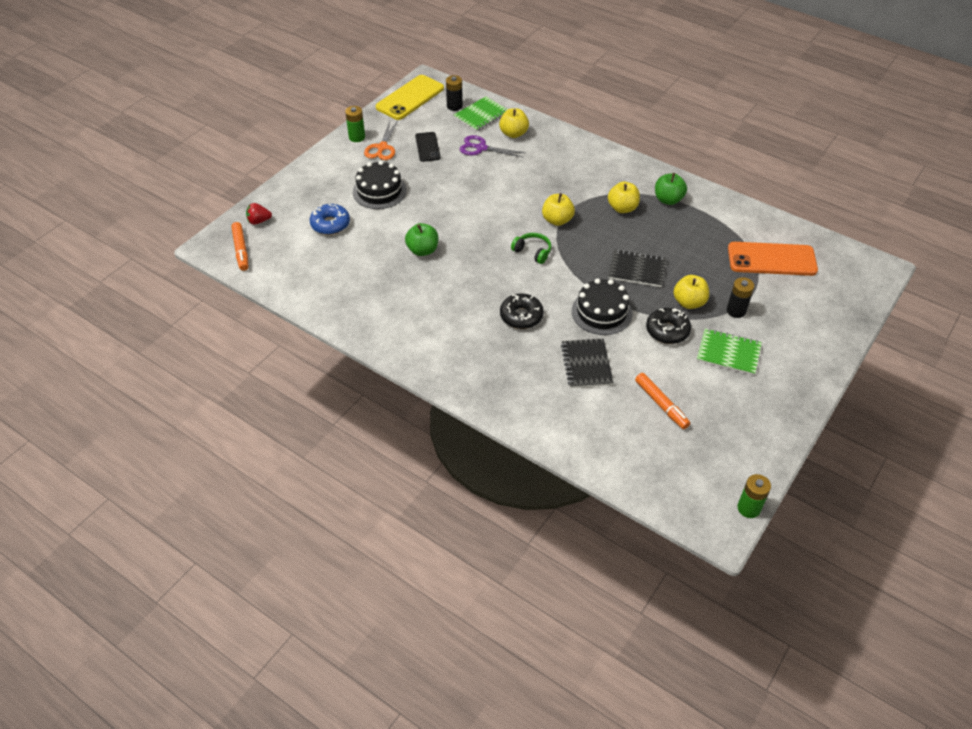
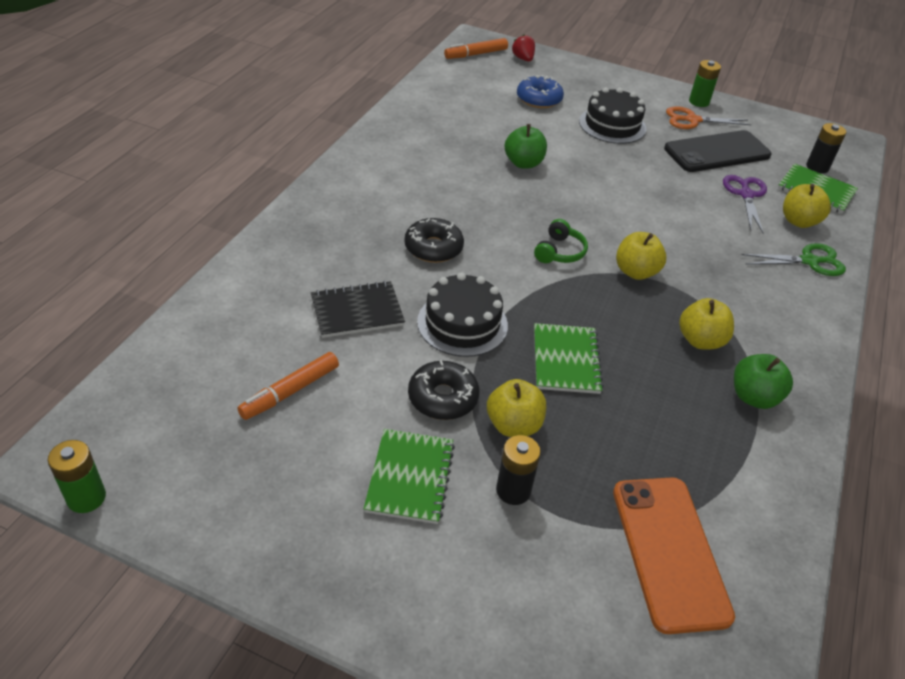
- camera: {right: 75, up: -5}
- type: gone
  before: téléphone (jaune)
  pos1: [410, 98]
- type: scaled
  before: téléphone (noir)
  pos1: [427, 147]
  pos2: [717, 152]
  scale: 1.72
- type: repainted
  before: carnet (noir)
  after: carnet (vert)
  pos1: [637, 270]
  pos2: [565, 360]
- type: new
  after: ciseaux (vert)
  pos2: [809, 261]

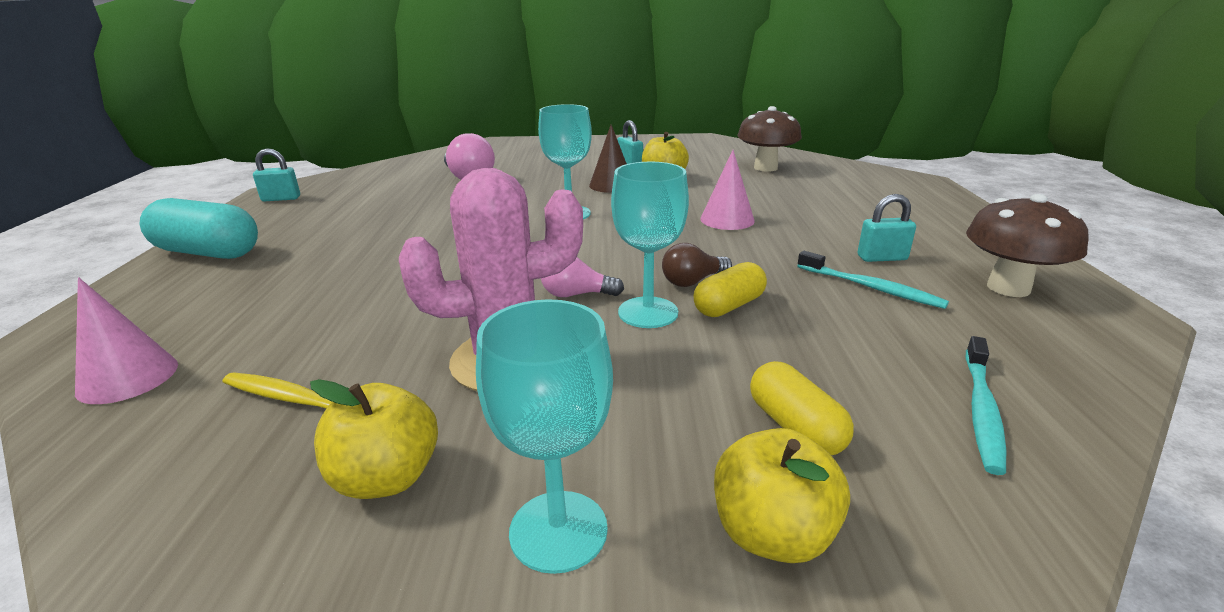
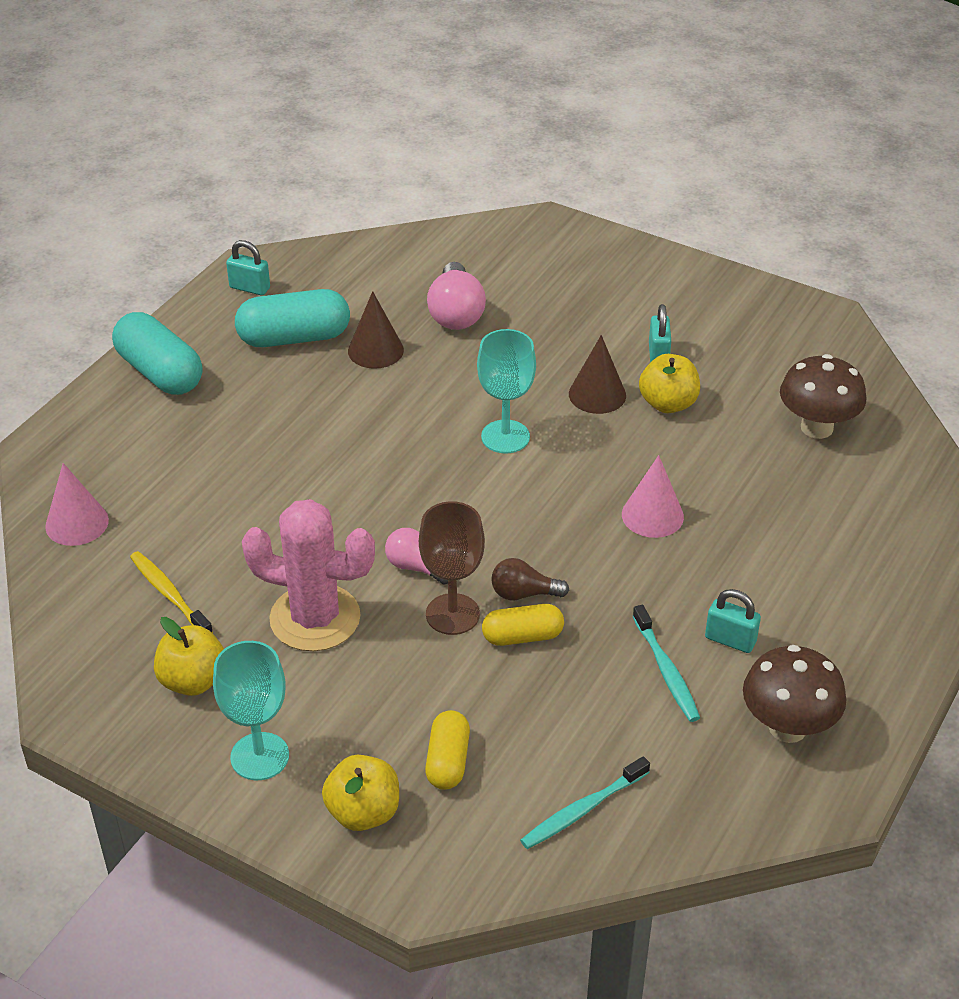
- camera: {right: 30, up: 15}
- type: repainted
  before: verre à pied (turquoise)
  after: verre à pied (marron)
  pos1: [648, 312]
  pos2: [452, 614]
- type: new
  after: gélule (turquoise)
  pos2: [294, 338]
- type: new
  after: cône (marron)
  pos2: [375, 350]

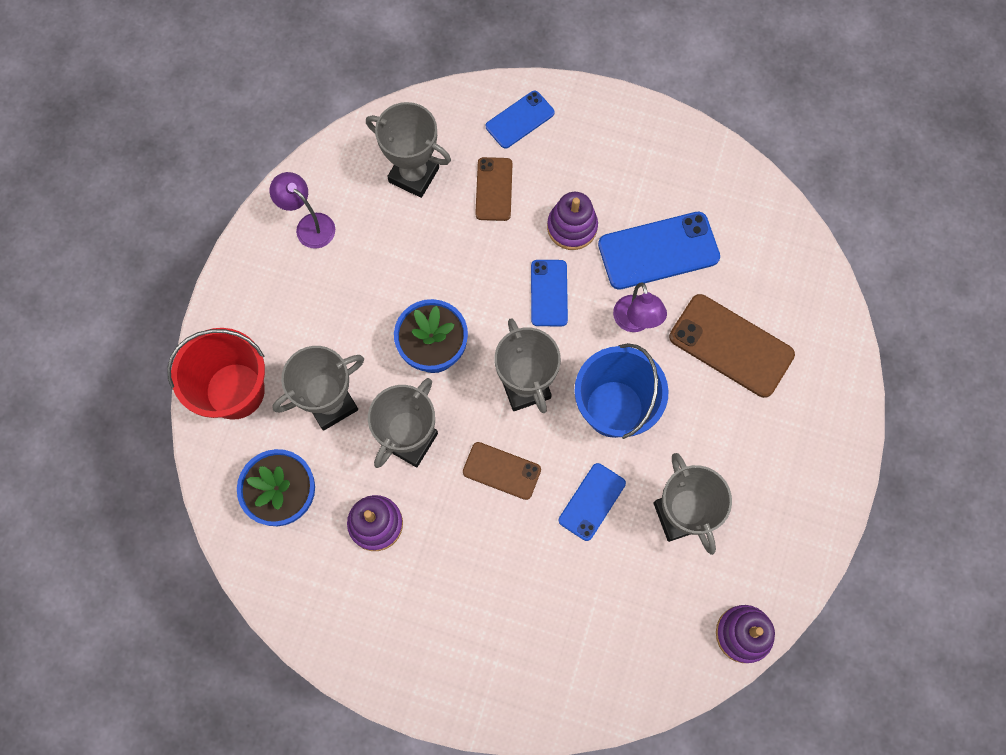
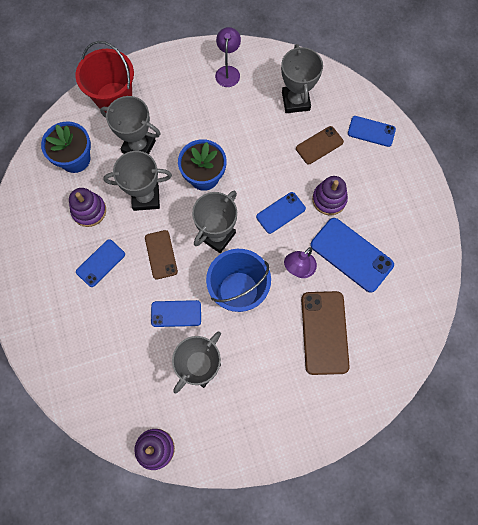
- camera: {right: 55, up: 0}
- type: new
  after: téléphone (bleu)
  pos2: [100, 263]

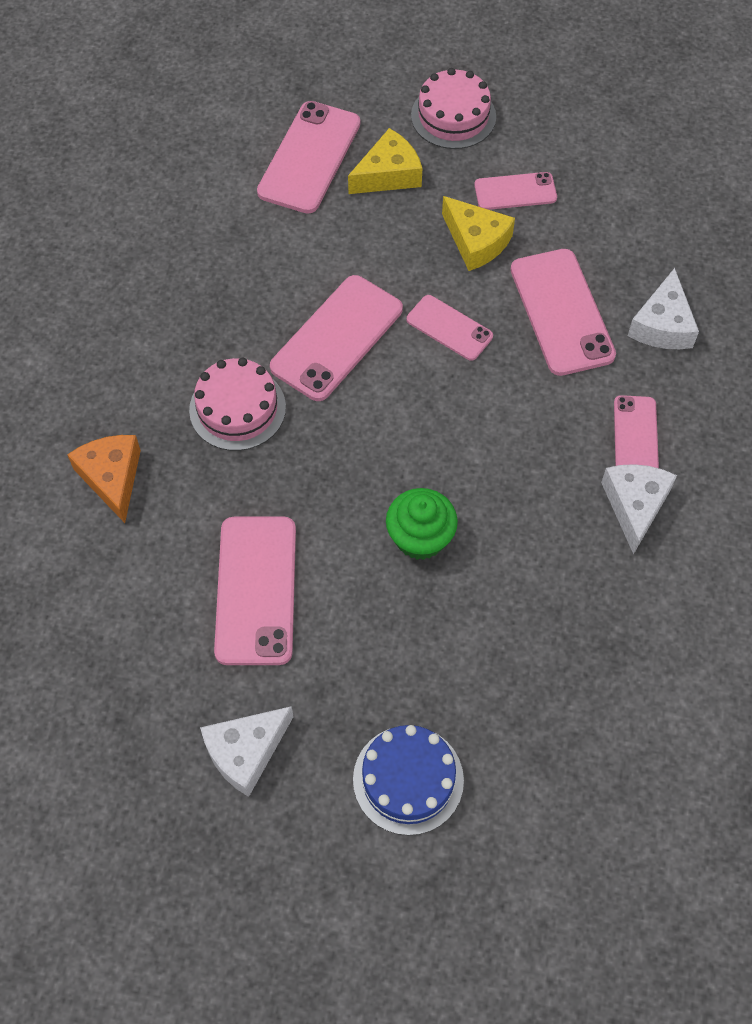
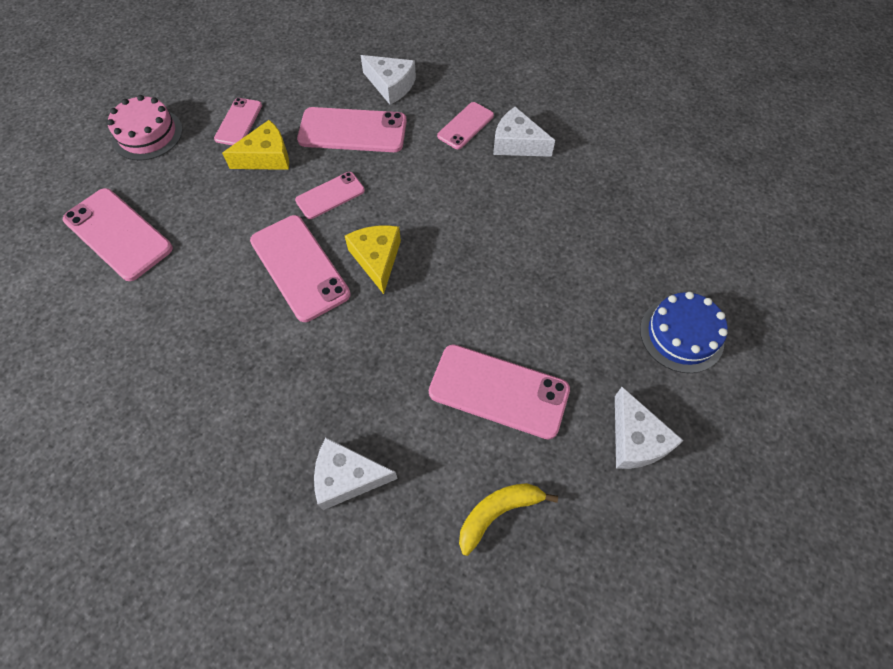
- camera: {right: -70, up: 0}
- type: shifted
  before: fromage (jaune)
  pos1: [388, 174]
  pos2: [377, 259]
- type: gone
  before: gâteau (rose)
  pos1: [237, 408]
- type: rotated
  before: téléphone (rose)
  pos1: [635, 435]
  pos2: [465, 126]
  turn: -75
- type: repainted
  before: fromage (orange)
  after: fromage (blanc)
  pos1: [112, 478]
  pos2: [347, 477]
- type: gone
  before: muffin (vert)
  pos1: [420, 537]
- type: new
  after: banane (jaune)
  pos2: [497, 512]

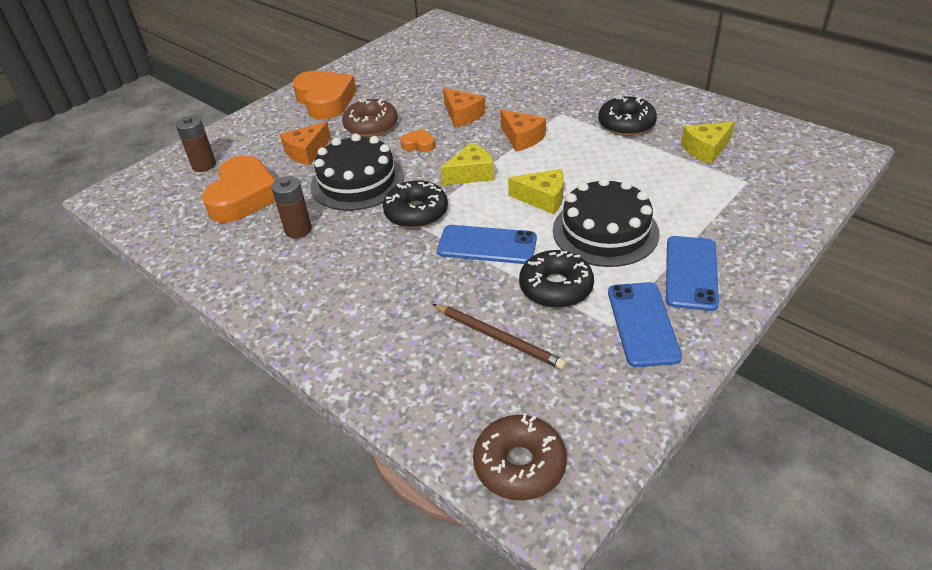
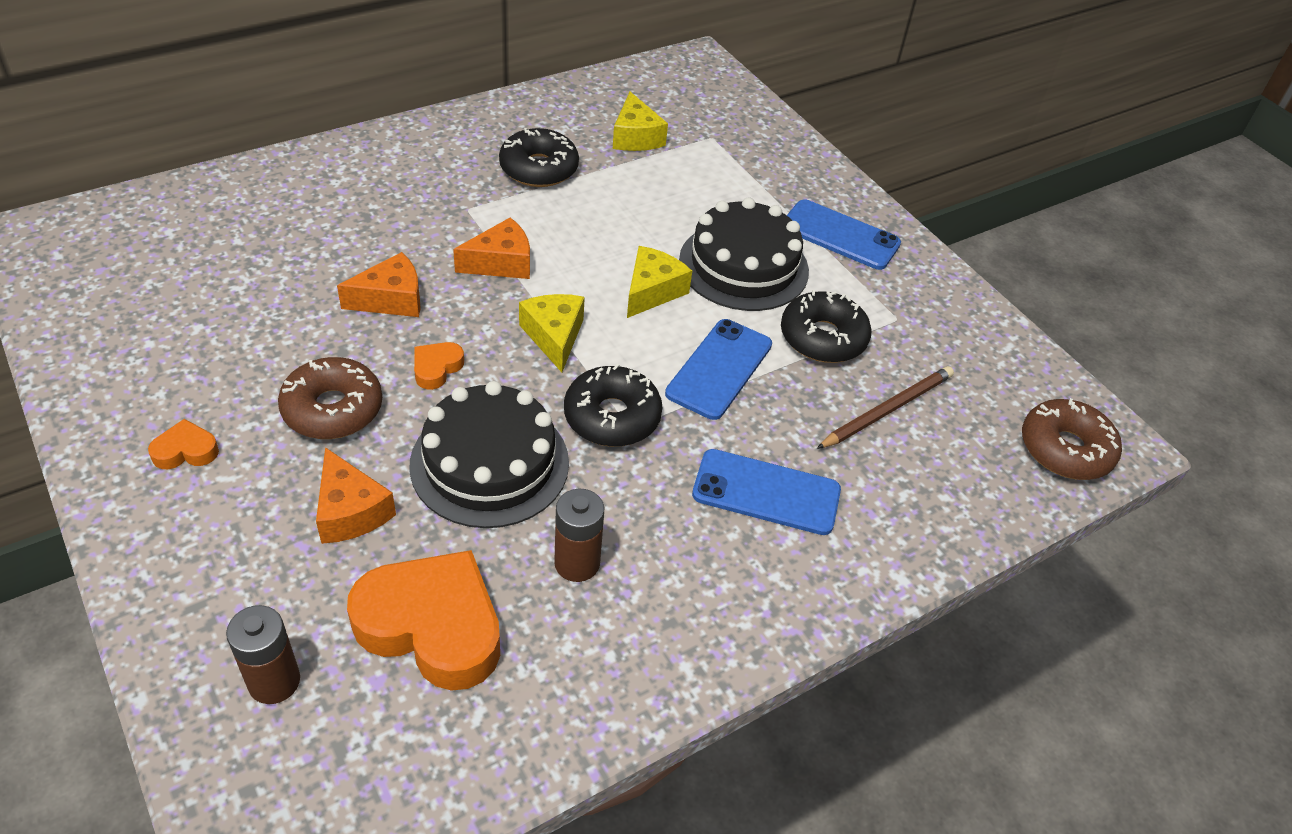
- camera: {right: -80, up: 5}
- type: scaled
  before: cœur (orange)
  pos1: [325, 101]
  pos2: [186, 451]
  scale: 0.44
- type: shifted
  before: téléphone (bleu)
  pos1: [642, 324]
  pos2: [766, 492]

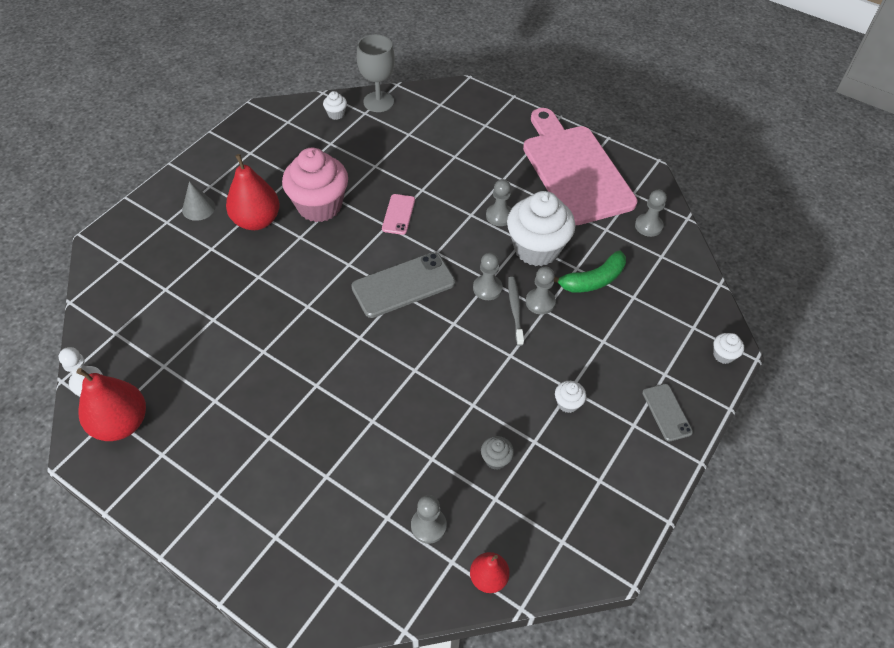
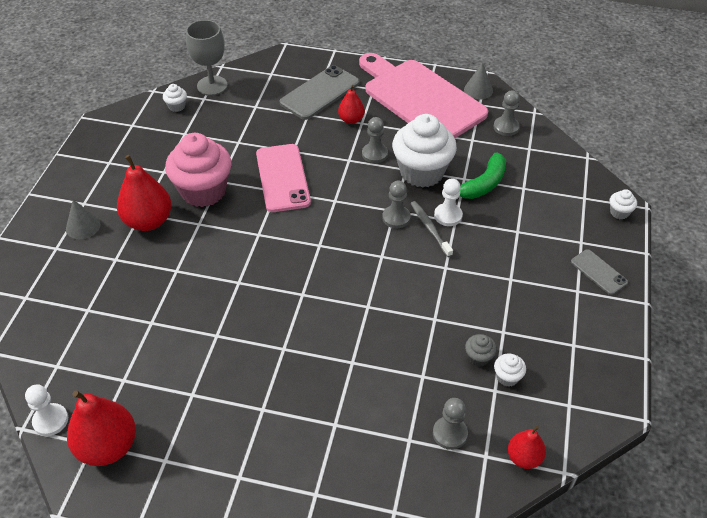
- camera: {right: -20, up: -5}
- type: scaled
  before: téléphone (rose)
  pos1: [398, 214]
  pos2: [282, 178]
  scale: 1.79
- type: shifted
  before: téléphone (gris)
  pos1: [403, 285]
  pos2: [320, 93]
- type: repainted
  before: pion (gris)
  after: pion (blanc)
  pos1: [540, 302]
  pos2: [448, 216]
- type: shifted
  before: muffin (blanc)
  pos1: [568, 403]
  pos2: [507, 377]
- type: new
  after: cône (gris)
  pos2: [478, 90]
- type: new
  after: poire (rouge)
  pos2: [351, 120]

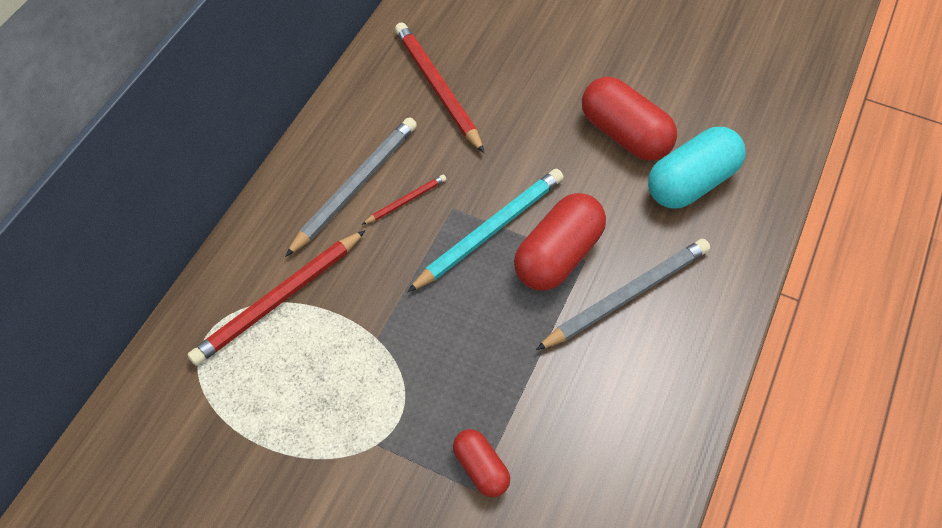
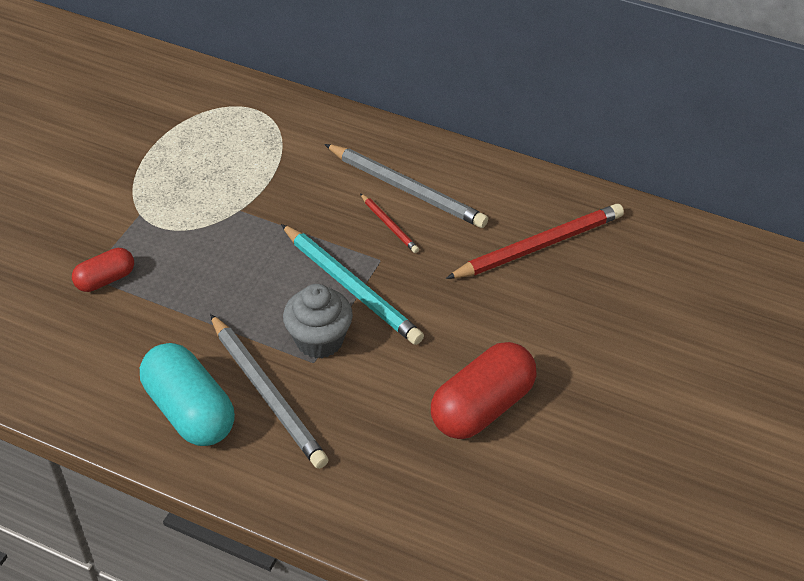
- camera: {right: 90, up: -10}
- type: shifted
  before: gélule (turquoise)
  pos1: [691, 183]
  pos2: [190, 411]
- type: swapped
  before: gélule (rouge)
  after: muffin (gris)
  pos1: [558, 255]
  pos2: [319, 340]
- type: gone
  before: crayon (rouge)
  pos1: [279, 299]

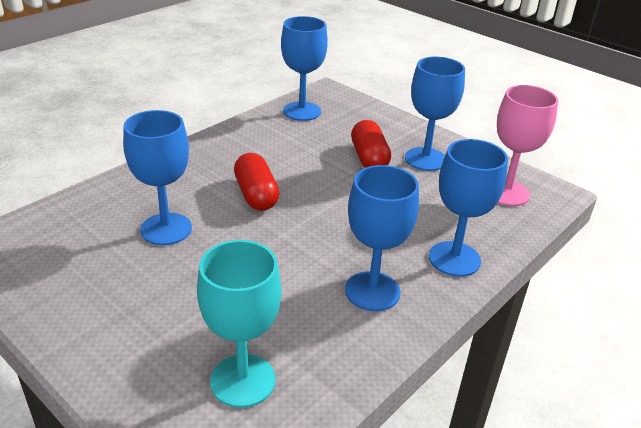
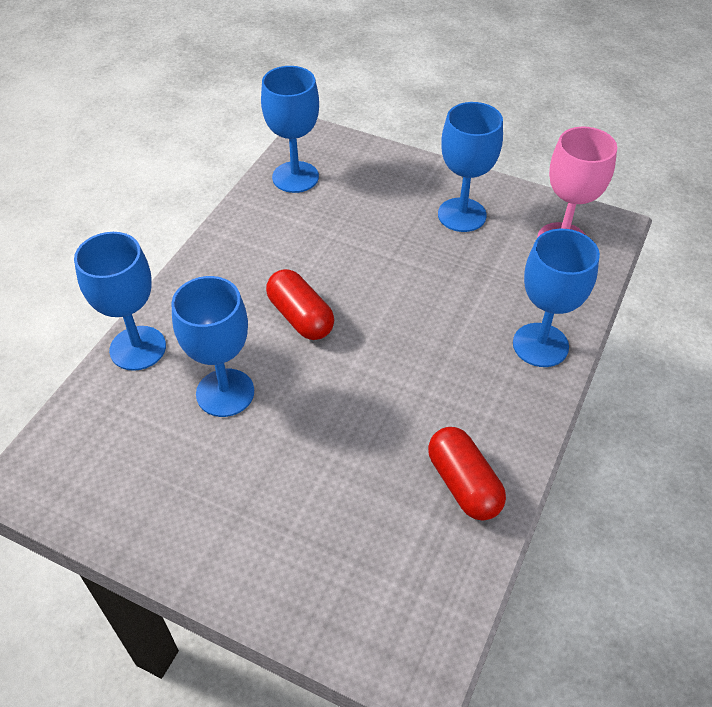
- camera: {right: -15, up: 15}
- type: shifted
  before: gélule (rouge)
  pos1: [369, 158]
  pos2: [463, 484]
- type: shifted
  before: verre à pied (bleu)
  pos1: [372, 291]
  pos2: [138, 348]
- type: gone
  before: verre à pied (turquoise)
  pos1: [243, 380]

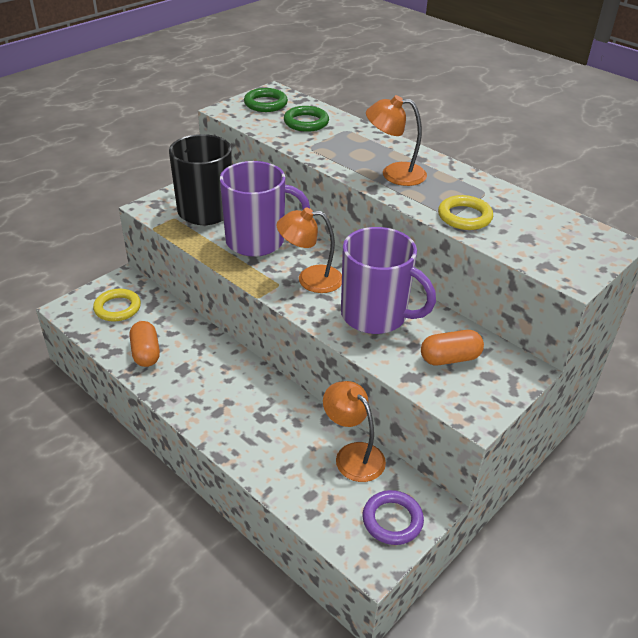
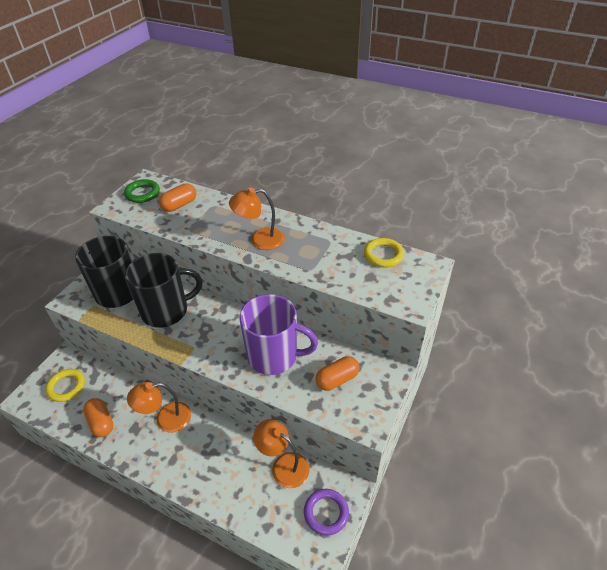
- camera: {right: -15, up: 5}
- type: swapped
  before: anneau (vert)
  after: gélule (orange)
  pos1: [306, 122]
  pos2: [179, 205]
- type: repainted
  before: tasse (violet)
  after: tasse (noir)
  pos1: [257, 241]
  pos2: [166, 311]
- type: shifted
  before: anneau (jaune)
  pos1: [464, 217]
  pos2: [383, 255]
- type: shifted
  before: lampe (orange)
  pos1: [310, 279]
  pos2: [166, 419]

